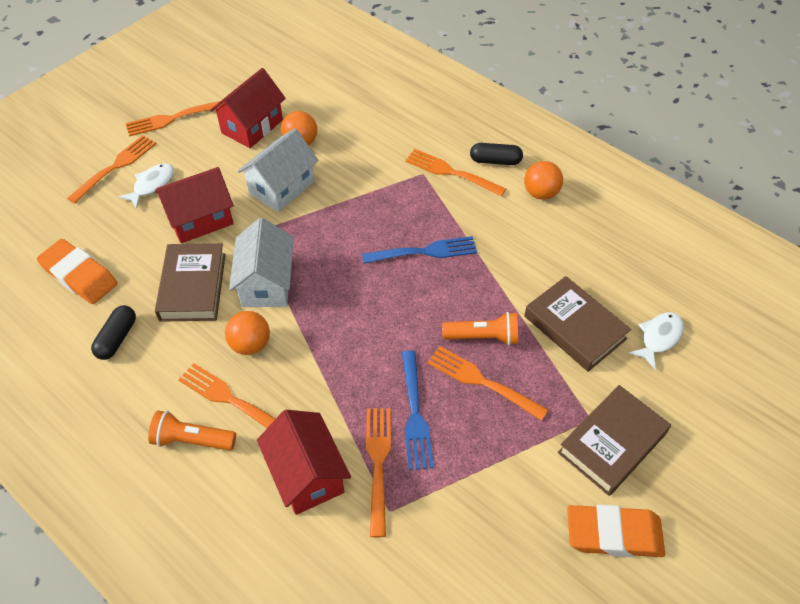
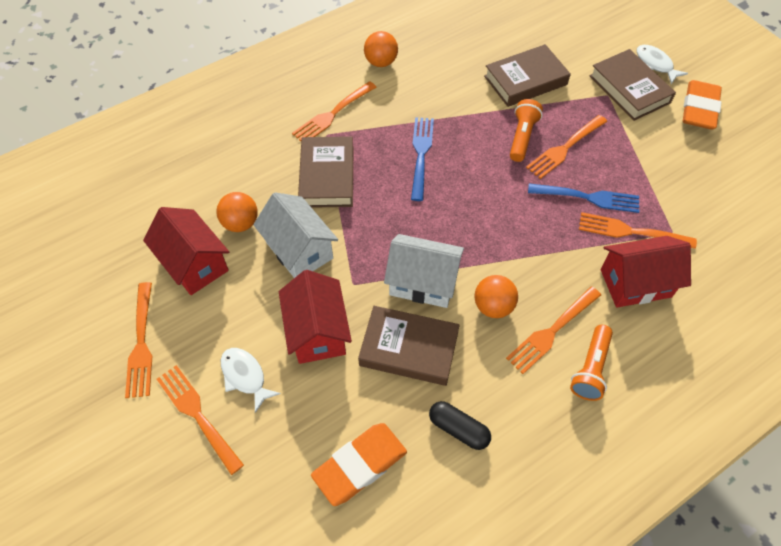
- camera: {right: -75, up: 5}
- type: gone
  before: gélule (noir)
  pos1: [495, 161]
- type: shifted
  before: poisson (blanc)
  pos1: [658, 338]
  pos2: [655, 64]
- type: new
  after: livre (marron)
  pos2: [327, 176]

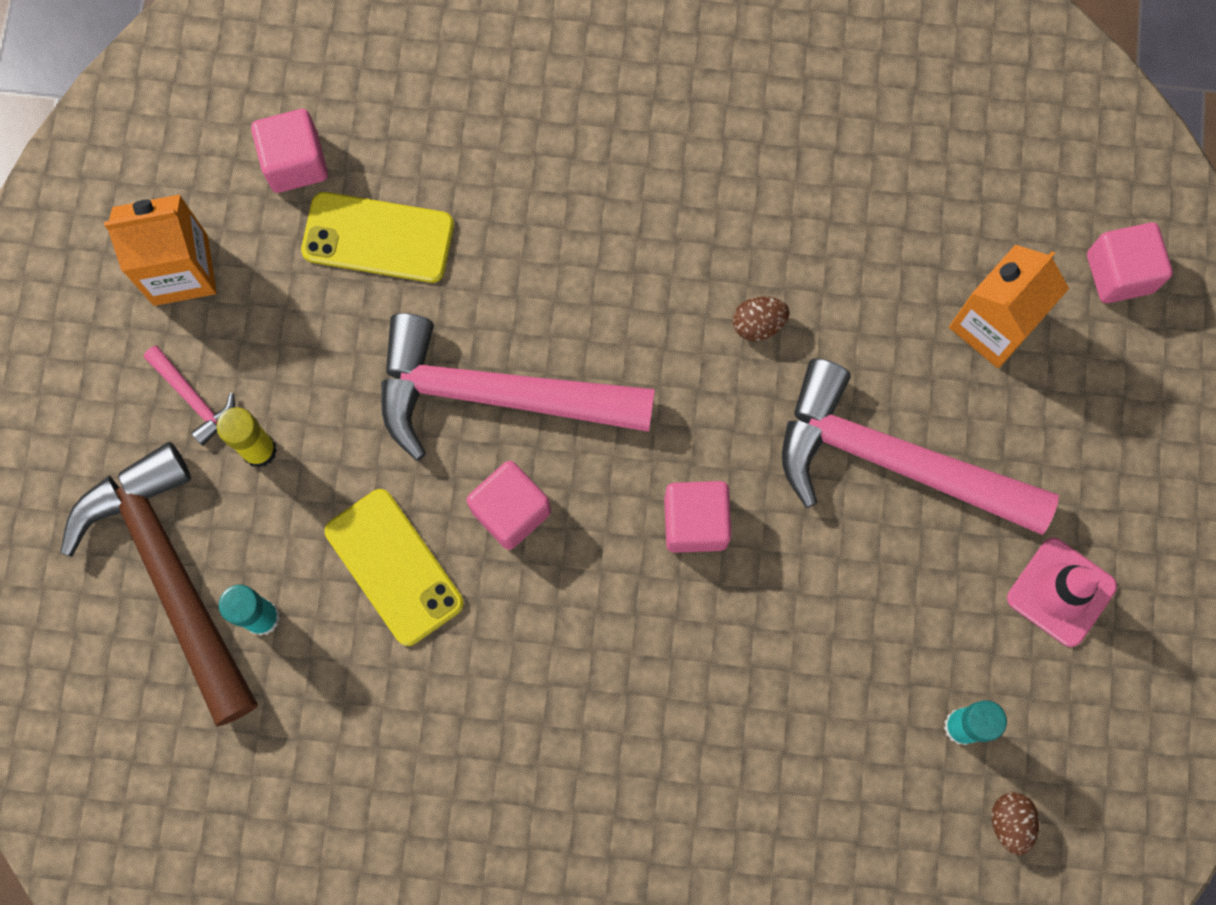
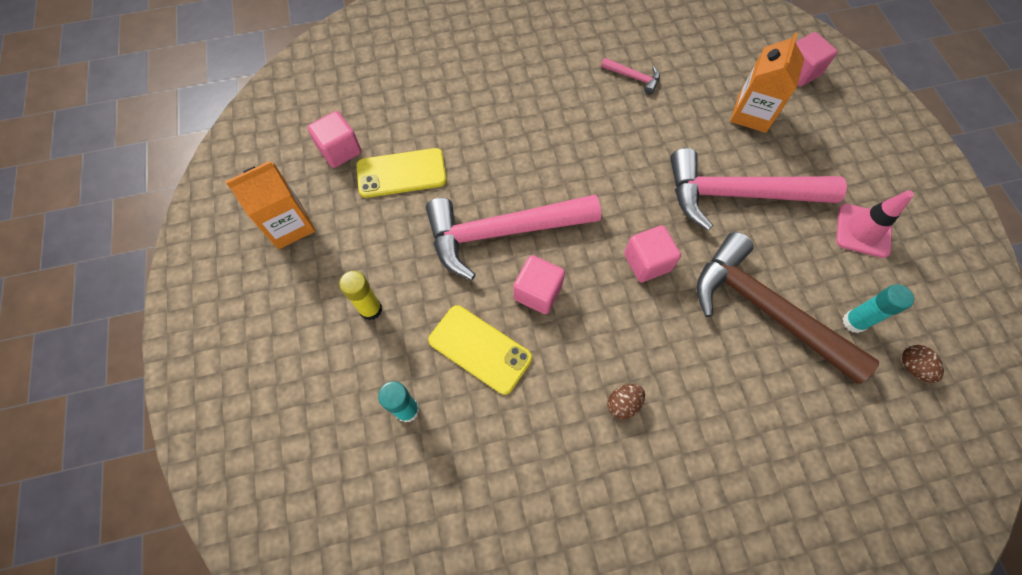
- camera: {right: -20, up: -10}
- type: shifted
  before: œuf (marron)
  pos1: [758, 324]
  pos2: [623, 404]
- type: shifted
  before: marteau (rose)
  pos1: [193, 398]
  pos2: [633, 77]
- type: shifted
  before: marteau (marron)
  pos1: [171, 575]
  pos2: [766, 310]

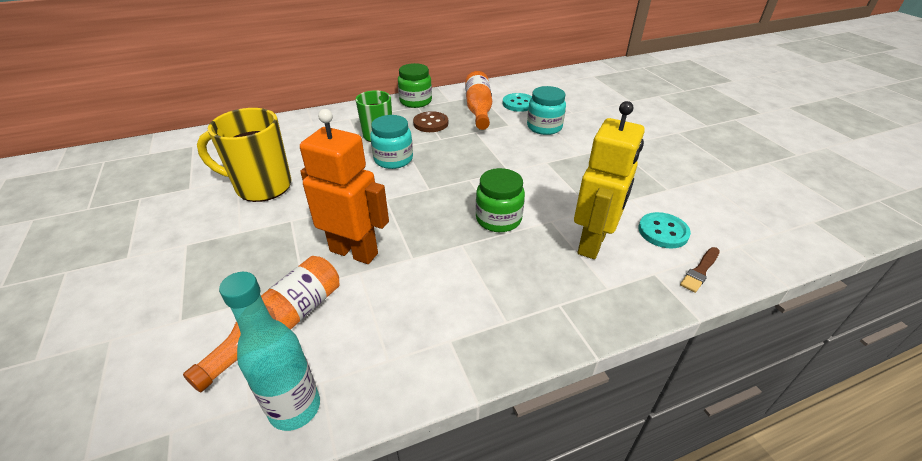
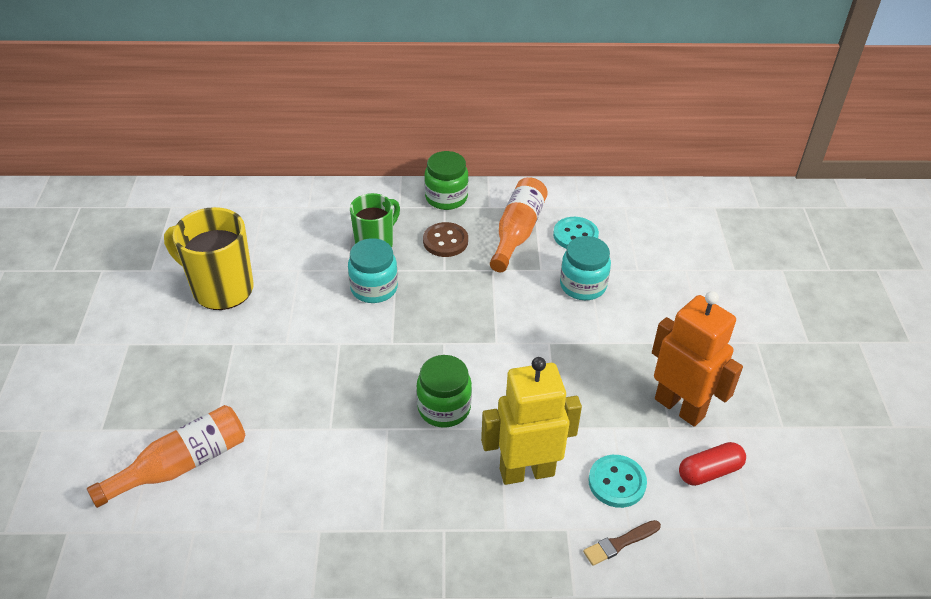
- camera: {right: 20, up: 5}
- type: rotated
  before: robot (jaune)
  pos1: [593, 243]
  pos2: [526, 471]
  turn: -150
- type: shifted
  before: robot (orange)
  pos1: [354, 252]
  pos2: [680, 407]
- type: gone
  before: bouteille (turquoise)
  pos1: [295, 408]
- type: new
  after: gélule (rouge)
  pos2: [709, 471]

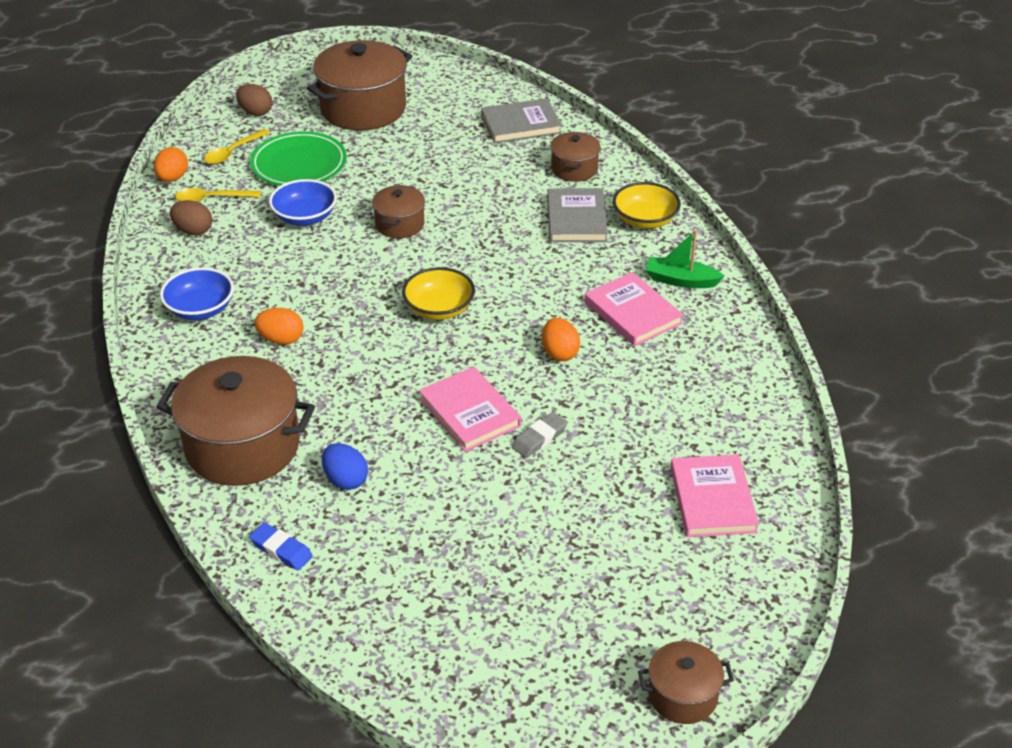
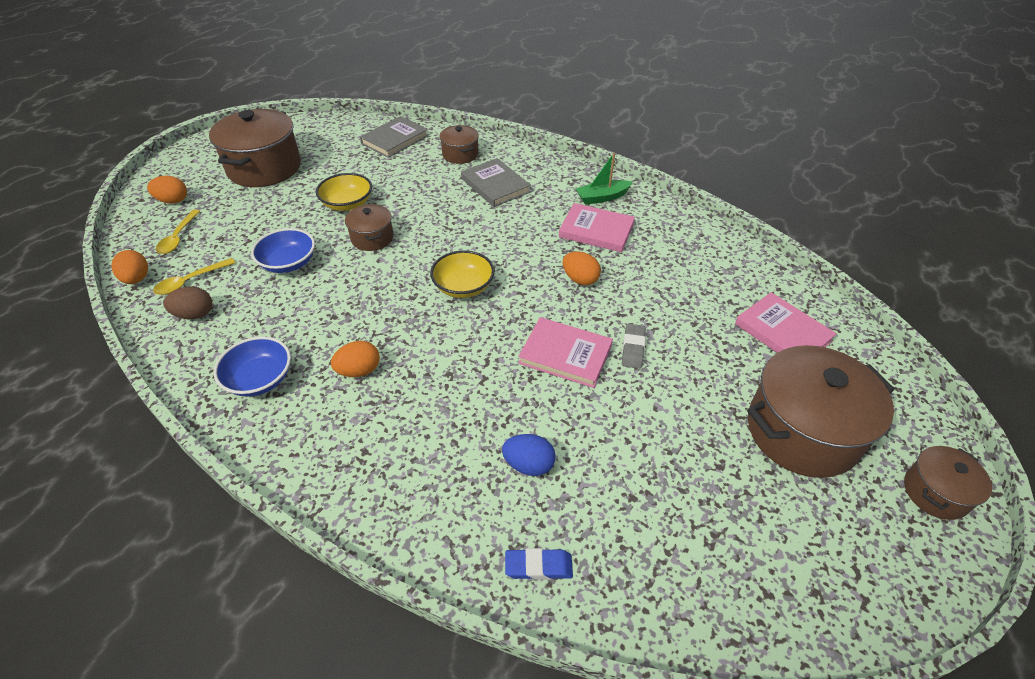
- camera: {right: -35, up: 5}
- type: repainted
  before: œuf (marron)
  after: œuf (orange)
  pos1: [255, 112]
  pos2: [173, 201]
- type: gone
  before: assiette (vert)
  pos1: [299, 164]
- type: shifted
  before: bol (jaune)
  pos1: [645, 220]
  pos2: [347, 204]
- type: shifted
  before: marmite (marron)
  pos1: [243, 446]
  pos2: [802, 431]

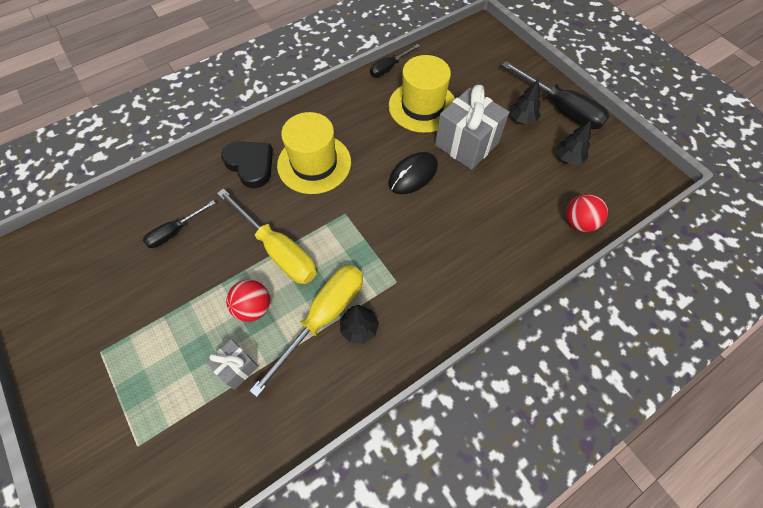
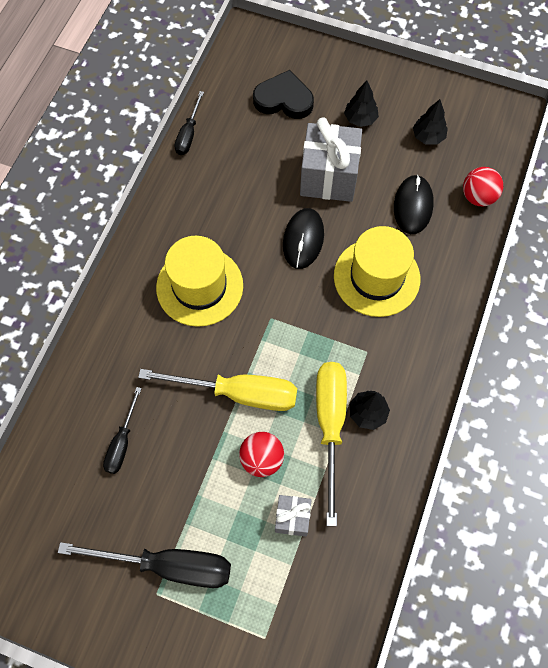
- camera: {right: -35, up: 5}
- type: shifted
  before: chapeau (jaune)
  pos1: [422, 106]
  pos2: [376, 277]
- type: shifted
  before: tournevis (noir)
  pos1: [561, 109]
  pos2: [168, 565]
- type: shifted
  before: cœur (noir)
  pos1: [250, 165]
  pos2: [284, 99]
- type: new
  after: souris (noir)
  pos2: [413, 206]

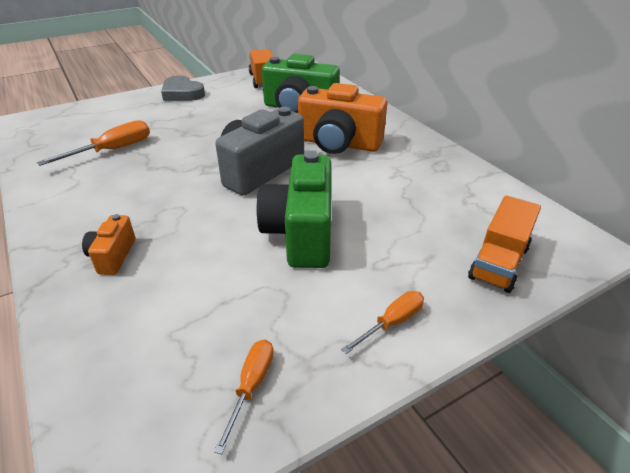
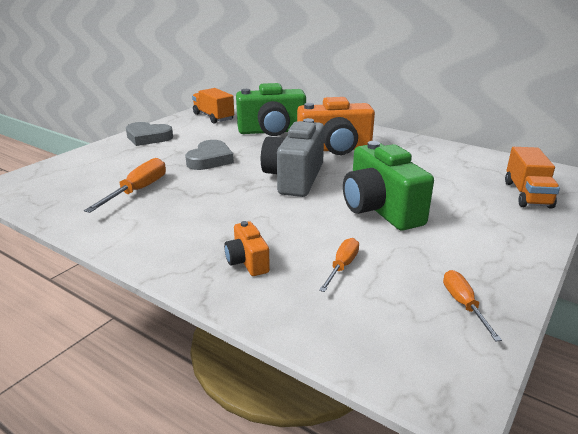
- camera: {right: -25, up: -10}
- type: shifted
  before: tournevis (orange)
  pos1: [392, 323]
  pos2: [342, 266]
- type: new
  after: cœur (gris)
  pos2: [210, 159]

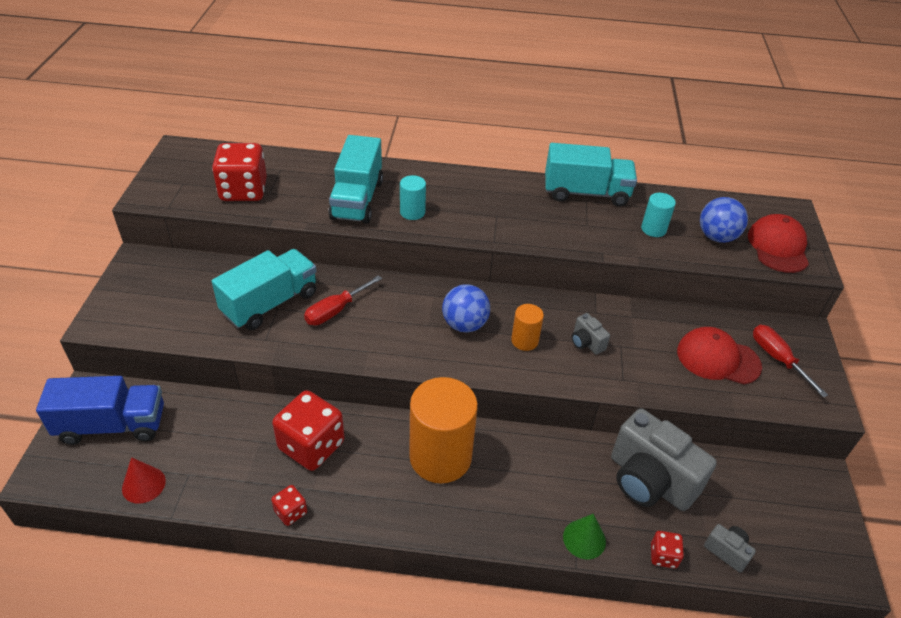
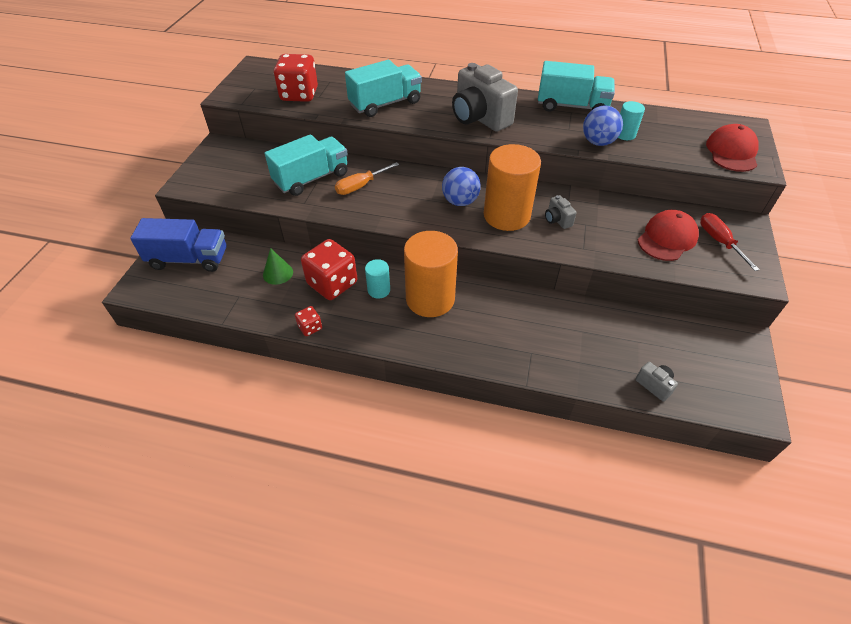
- camera: {right: 10, up: 5}
- type: rotated
  before: camion (turquoise)
  pos1: [357, 200]
  pos2: [385, 104]
  turn: -135
- type: shifted
  before: cylindre (turquoise)
  pos1: [412, 212]
  pos2: [379, 290]
- type: shifted
  before: balle (bleu)
  pos1: [716, 237]
  pos2: [598, 142]
- type: repainted
  before: tournevis (rouge)
  after: tournevis (orange)
  pos1: [336, 310]
  pos2: [361, 186]
- type: scaled
  before: cylindre (orange)
  pos1: [524, 340]
  pos2: [506, 215]
  scale: 2.12
- type: rotated
  before: casquette (rouge)
  pos1: [718, 359]
  pos2: [667, 238]
  turn: 105
- type: shifted
  before: appareil photo (gris)
  pos1: [649, 481]
  pos2: [479, 118]
- type: gone
  before: cône (rouge)
  pos1: [143, 484]
- type: shifted
  before: cône (vert)
  pos1: [584, 539]
  pos2: [278, 273]
- type: gone
  before: dé (rouge)
  pos1: [663, 556]

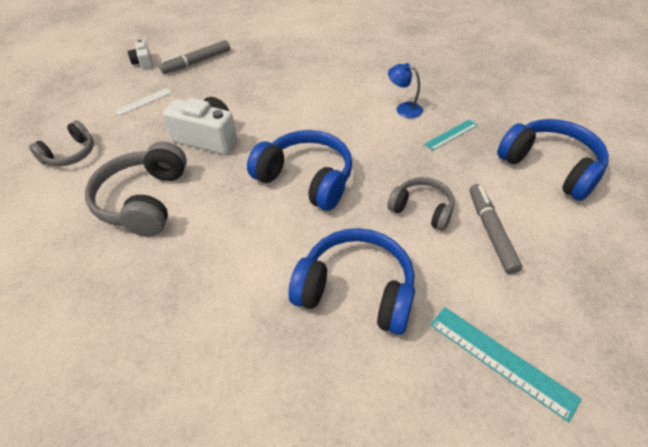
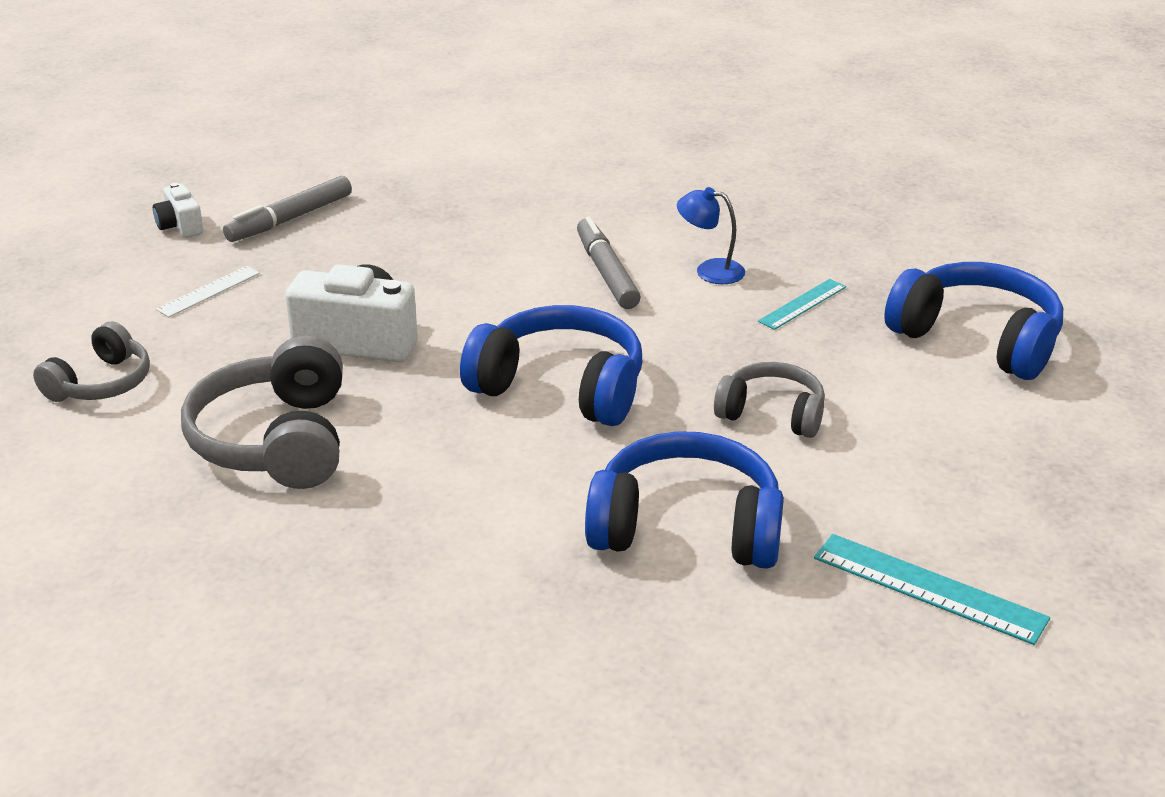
- camera: {right: -10, up: -15}
- type: shifted
  before: feutre (gris)
  pos1: [491, 232]
  pos2: [606, 273]

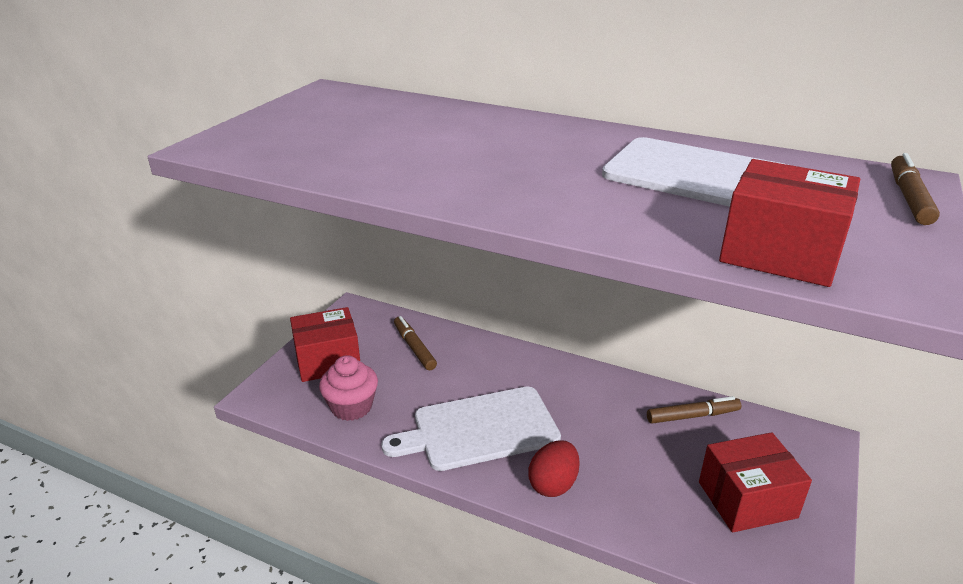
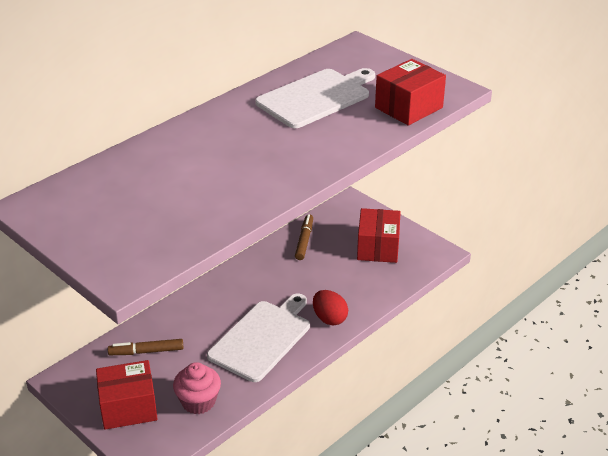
- camera: {right: -70, up: 5}
- type: gone
  before: feutre (marron)
  pos1: [909, 197]
- type: rotated
  before: boîte (rouge)
  pos1: [328, 360]
  pos2: [128, 407]
  turn: 75
- type: rotated
  before: planche à découper (blanc)
  pos1: [479, 429]
  pos2: [262, 338]
  turn: -150

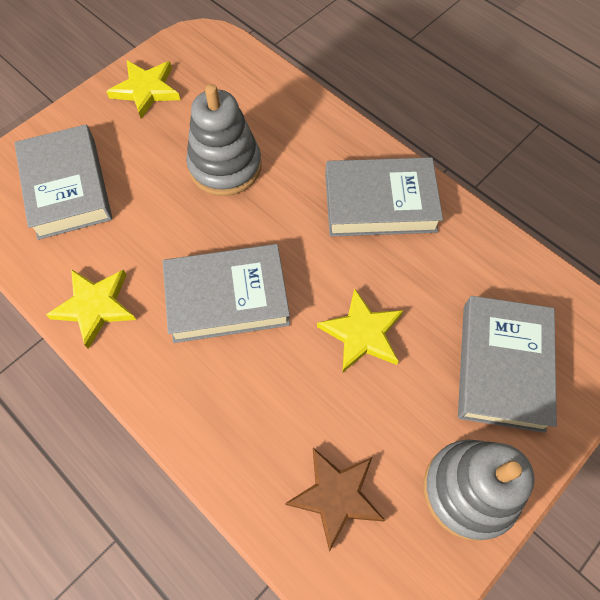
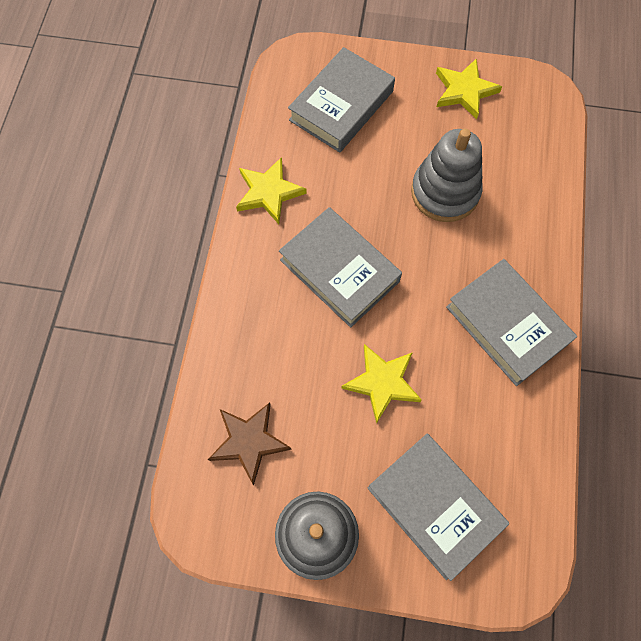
- camera: {right: 55, up: 5}
- type: rotated
  before: livre (gris)
  pos1: [502, 366]
  pos2: [434, 506]
  turn: 75

